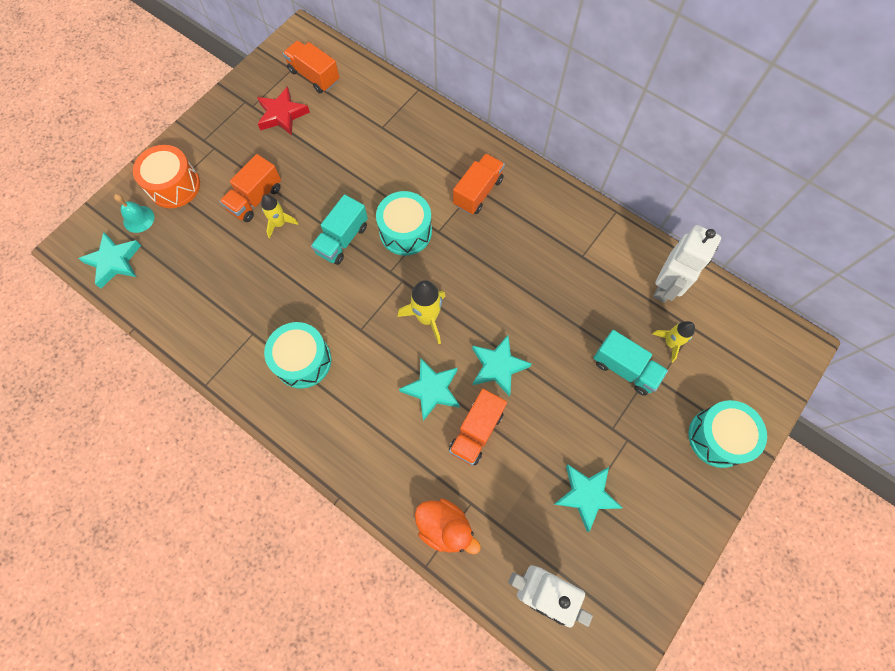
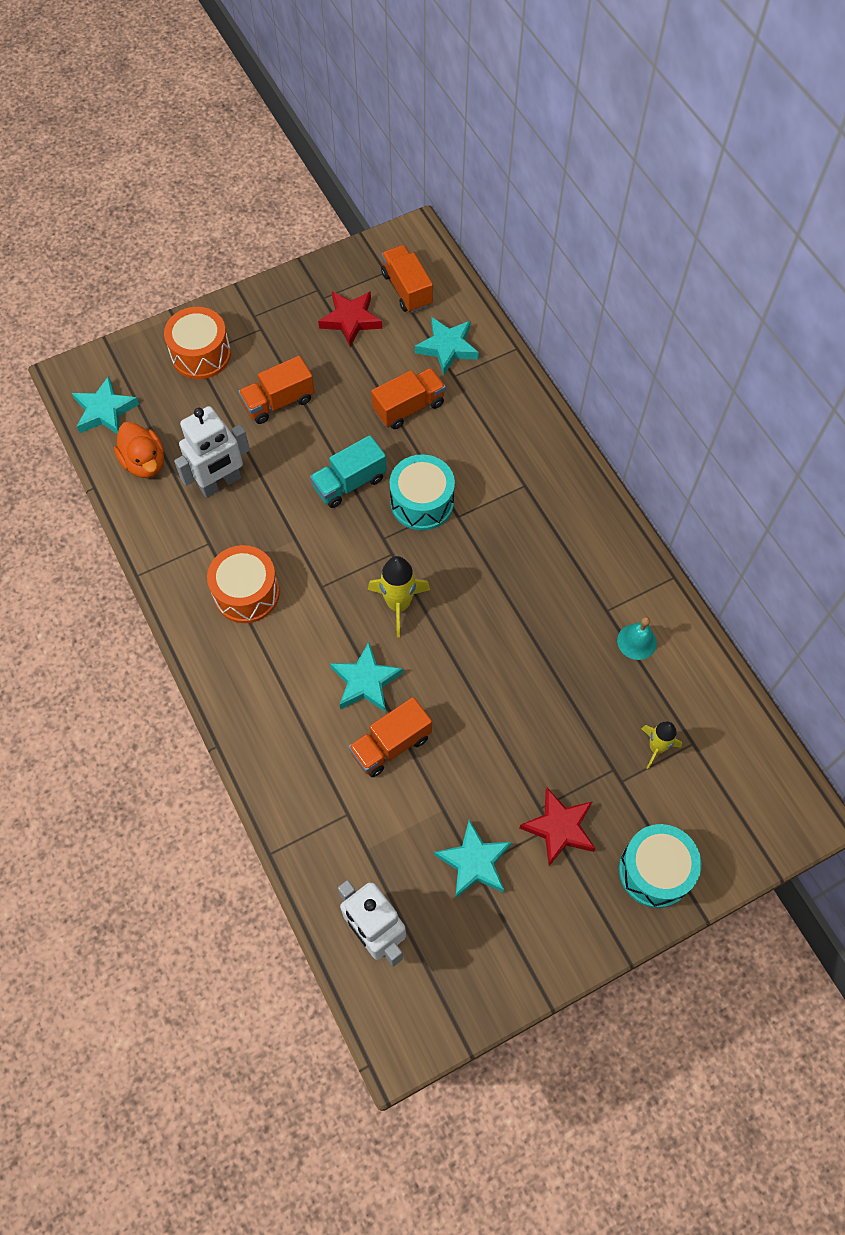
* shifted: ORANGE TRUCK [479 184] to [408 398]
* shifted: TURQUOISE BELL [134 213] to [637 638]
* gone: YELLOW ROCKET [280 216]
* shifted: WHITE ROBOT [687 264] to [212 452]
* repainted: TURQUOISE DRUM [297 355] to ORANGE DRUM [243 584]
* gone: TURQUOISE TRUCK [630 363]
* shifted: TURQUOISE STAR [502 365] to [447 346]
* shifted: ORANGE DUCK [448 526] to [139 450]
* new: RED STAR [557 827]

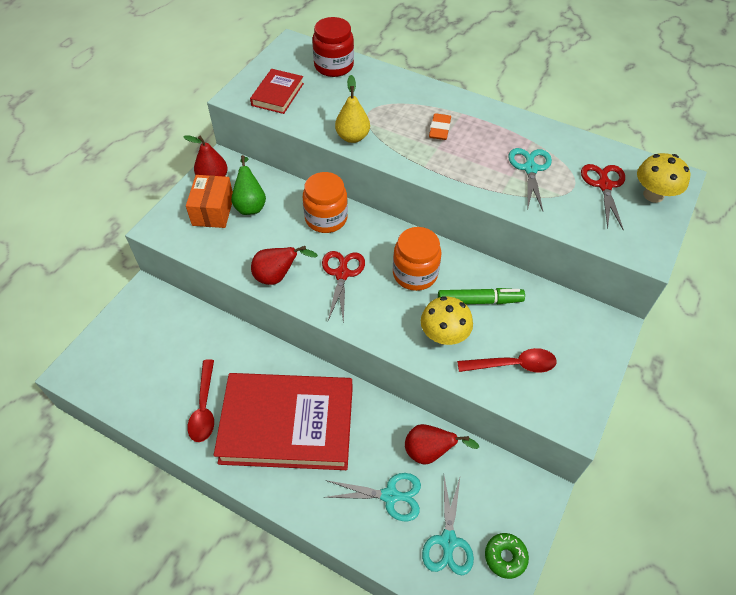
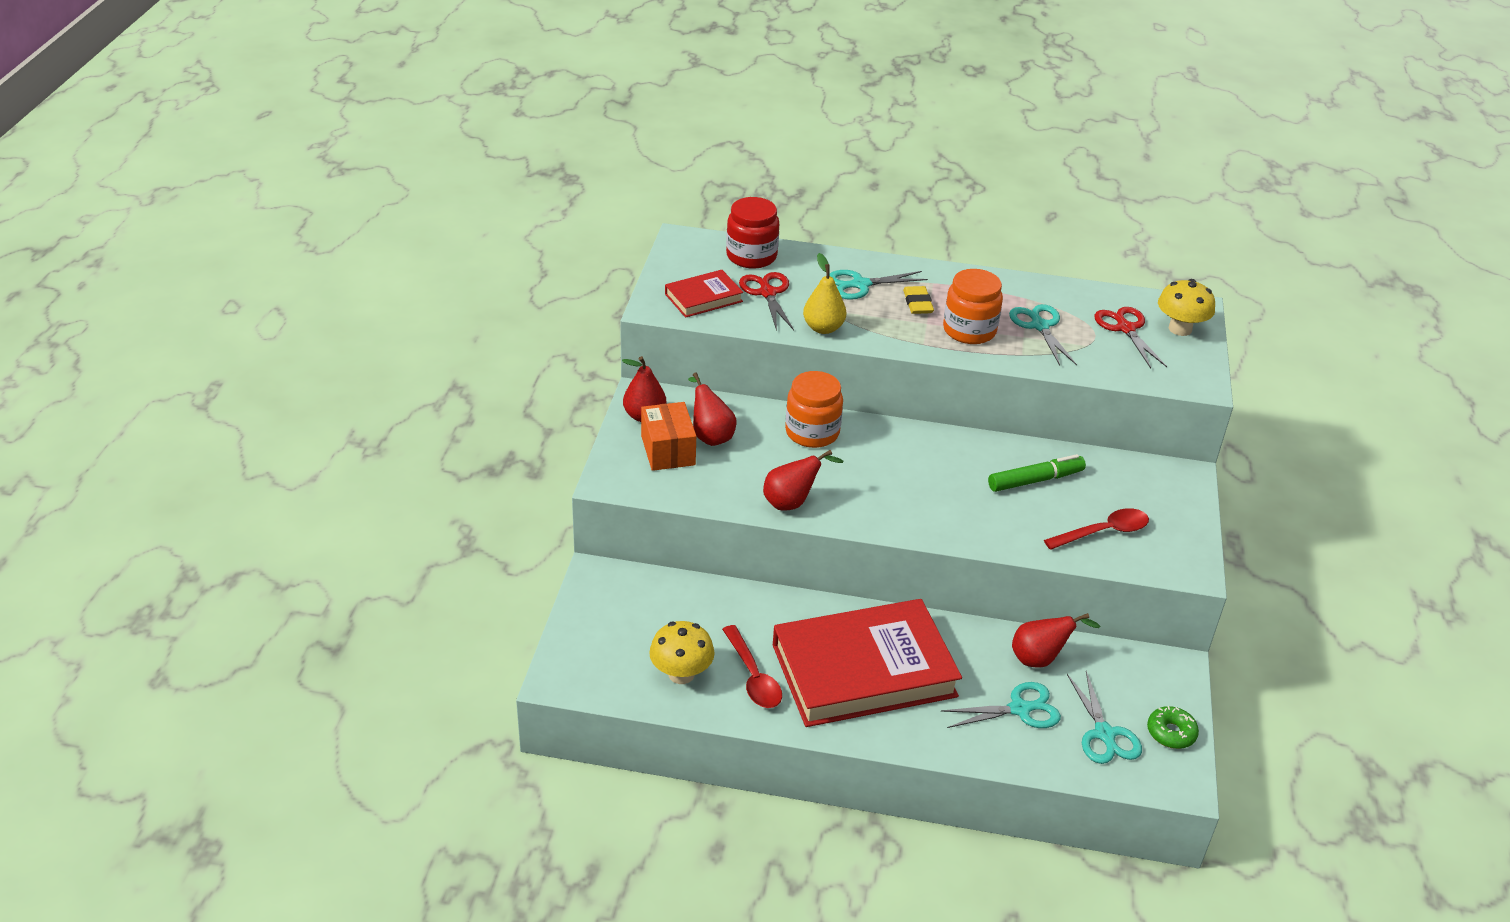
* rotated: RED BOOK [277 91] = [704 294] 60 degrees clockwise
* repainted: ORANGE ERASER [440 126] to YELLOW ERASER [918 300]
* repainted: GREEN PEAR [248 185] to RED PEAR [712 409]
* shifted: ORANGE JAR [417 259] to [973 306]
* shifted: RED SCISSORS [343 287] to [766 301]
* shifted: YELLOW MUSHROOM [447 320] to [682 652]
* new: TURQUOISE SCISSORS [878 285]

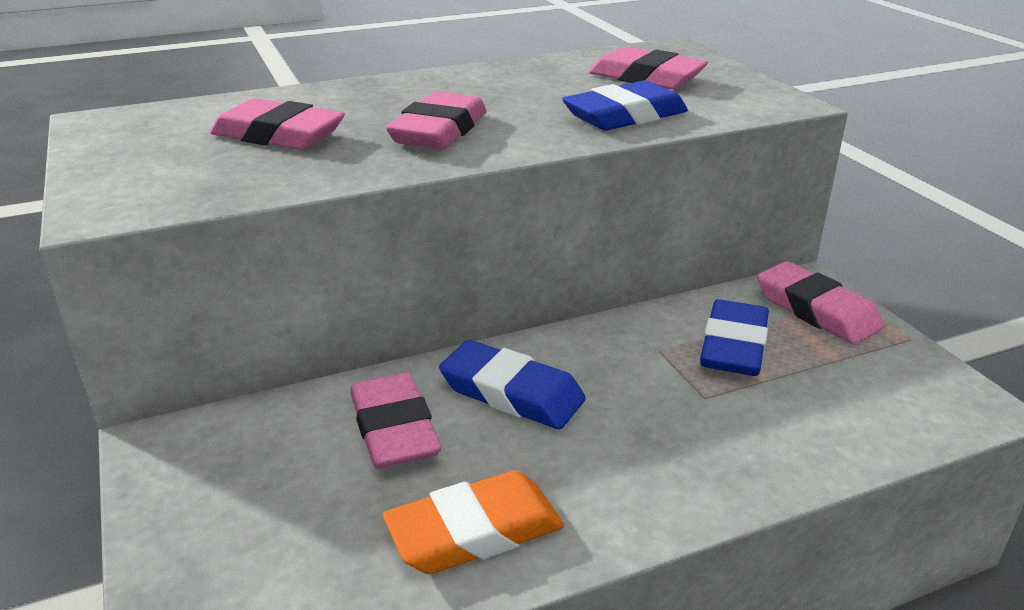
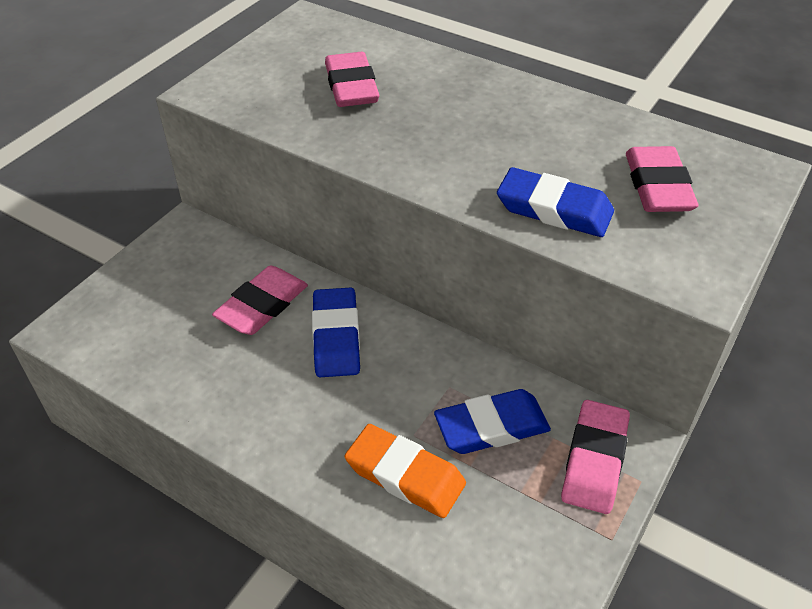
* gone: PINK ERASER [436 121]
* shifted: ORANGE ERASER [473 522] to [405 471]

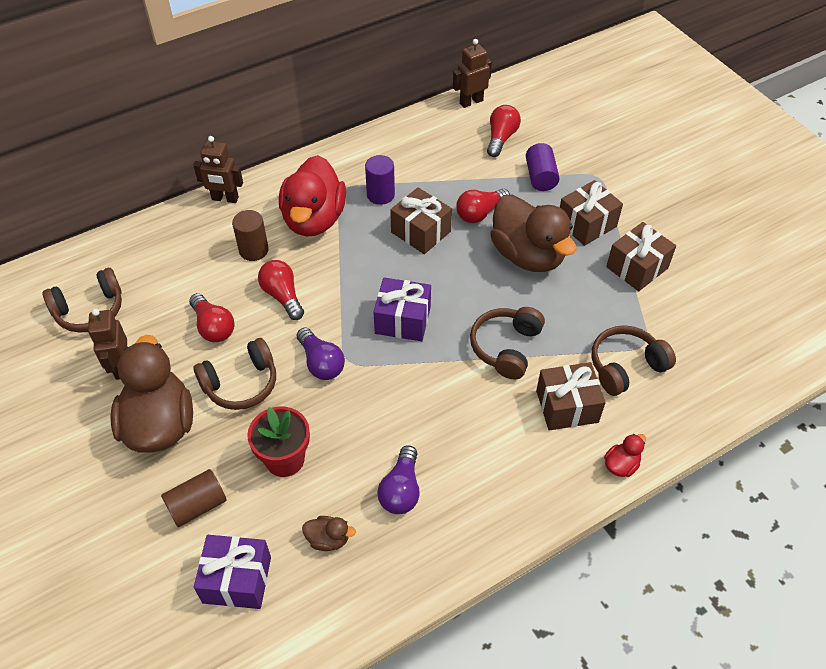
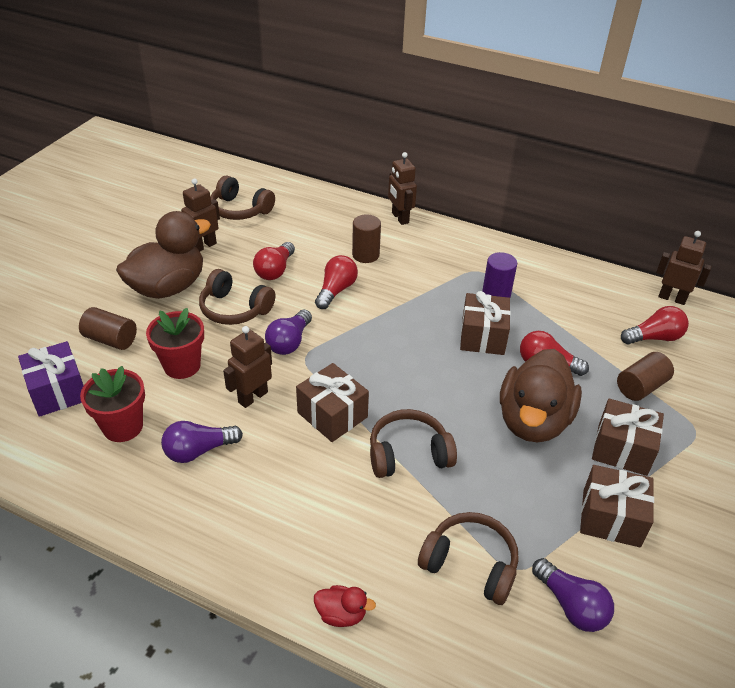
* repainted: PURPLE CYLINDER [543 167] to BROWN CYLINDER [645 376]
* gone: RED DUCK [312 195]
* gone: PURPLE GIFT [402 309]
* shifted: BROWN GIFT [571 396] to [332 402]
* swapped: BROWN DUCK [329 533] to RED FLOWER POT [112 404]
* new: BROWN ROBOT [247 367]
* new: PURPLE LIGHT BULB [573 595]

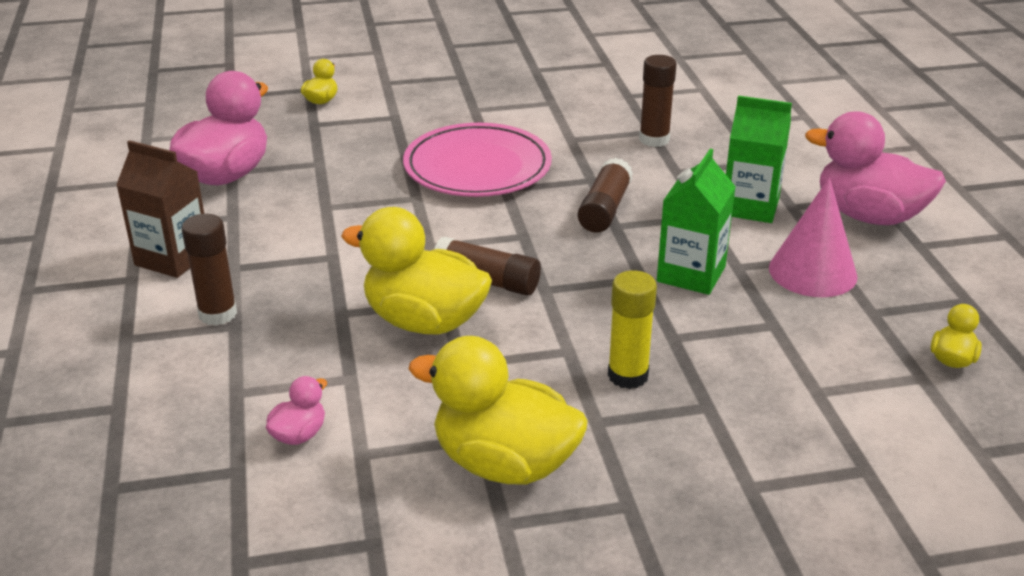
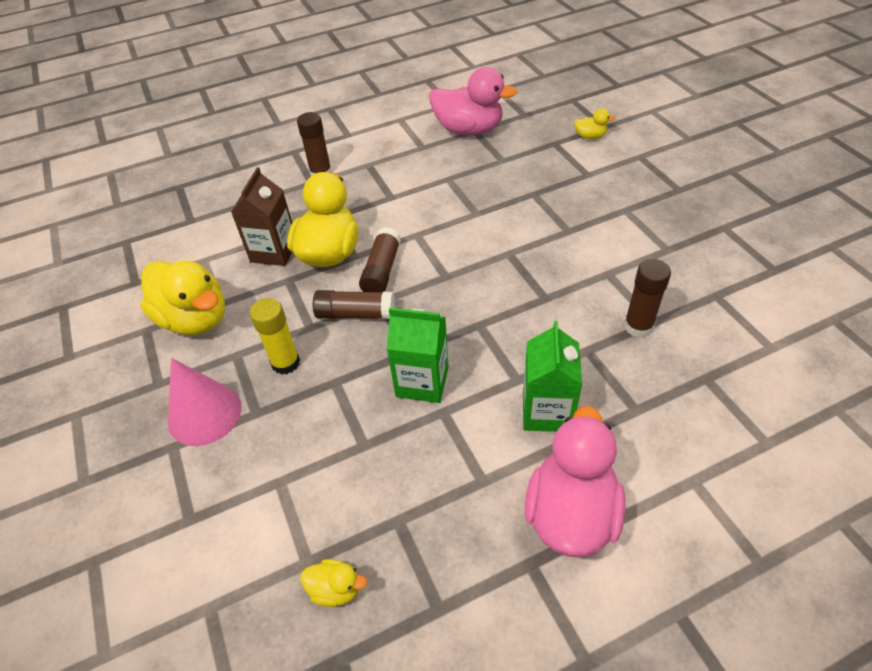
* gone: PINK PLATE [477 160]
* shifted: BROWN CARTON [160 209] to [261 216]
* shifted: BROWN GLUE STICK [605 195] to [354 304]
* shifted: PINK CONE [813 237] to [205 402]
* rotated: YELLOW DUCK [498 410] = [182 298] 120 degrees clockwise
* gone: PINK DUCK [296 410]

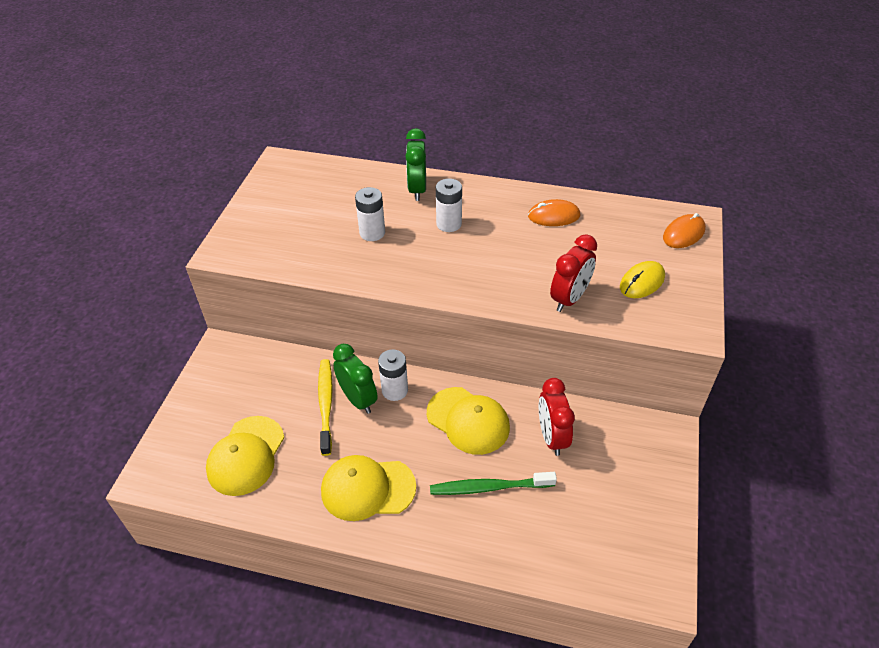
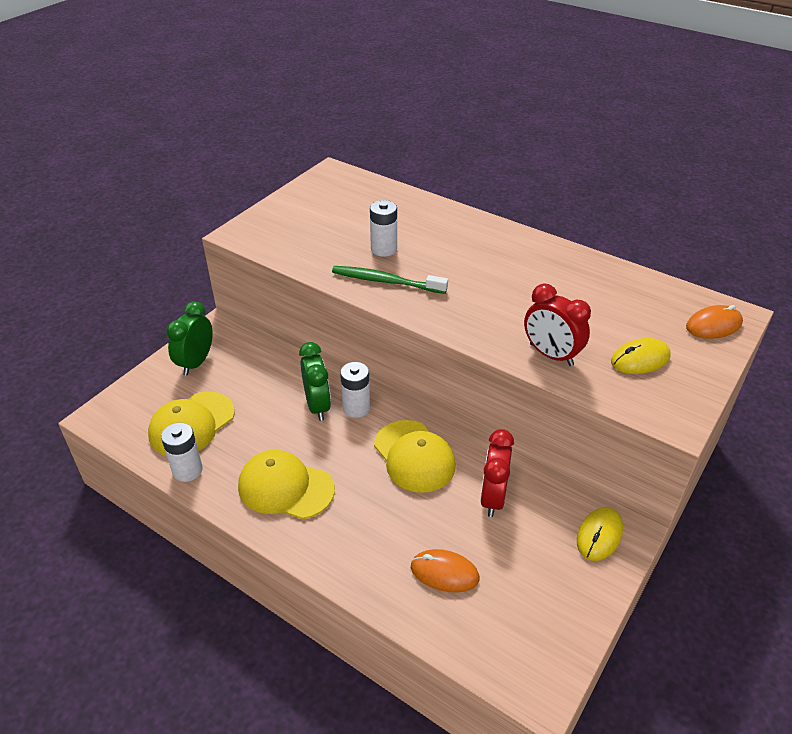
* shifted: GREEN CLOCK [415 164] to [189 338]
* shifted: WHITE BATTERY [449 205] to [182 452]
* shifted: ORANGE MOUSE [554 212] to [445 571]
* rotated: RED CLOCK [573 273] = [557 325] 75 degrees clockwise
* gone: YELLOW TOOTHBRUSH [325 407]
* shifted: GREEN TOOTHBRUSH [493 483] to [390 280]
* new: YELLOW MOUSE [600 534]

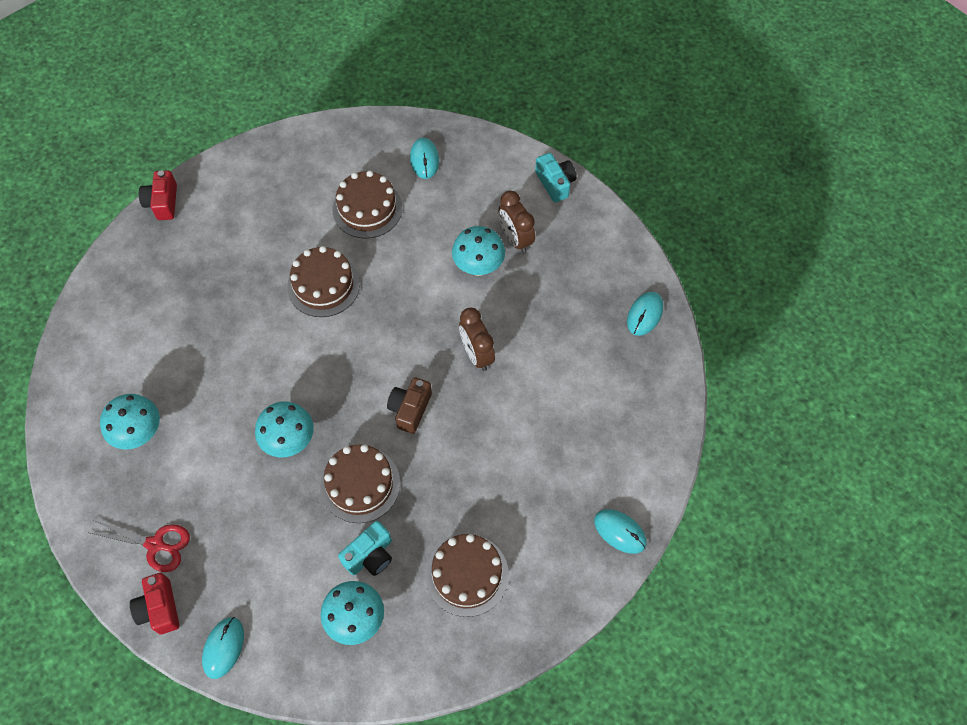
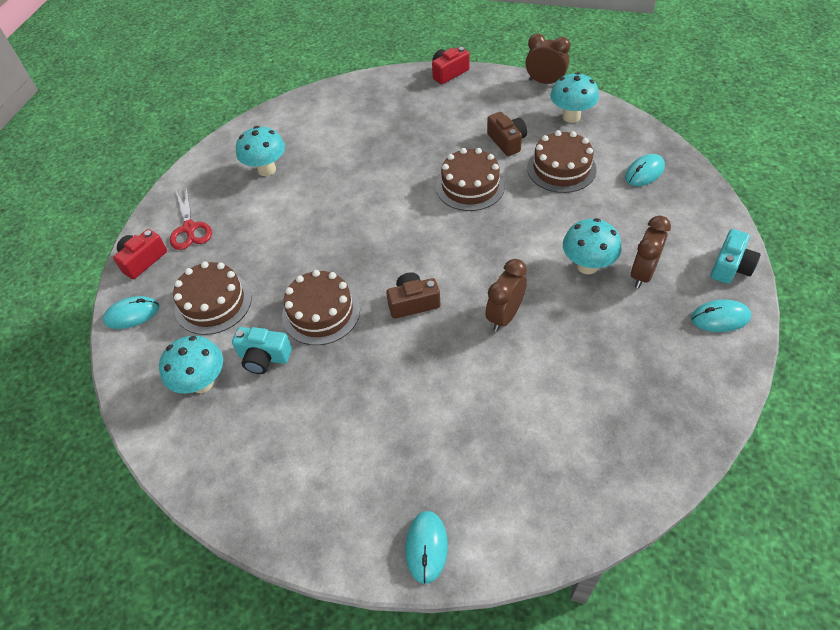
* shifted: TURQUOISE MOUSE [645 314] to [721 316]
* shifted: TURQUOISE MUSHROOM [284 429] to [574 97]
* shifted: BROWN CAKE [467 575] to [212 298]
* new: BROWN CLOCK [548 58]
* new: BROWN CAMERA [507 134]

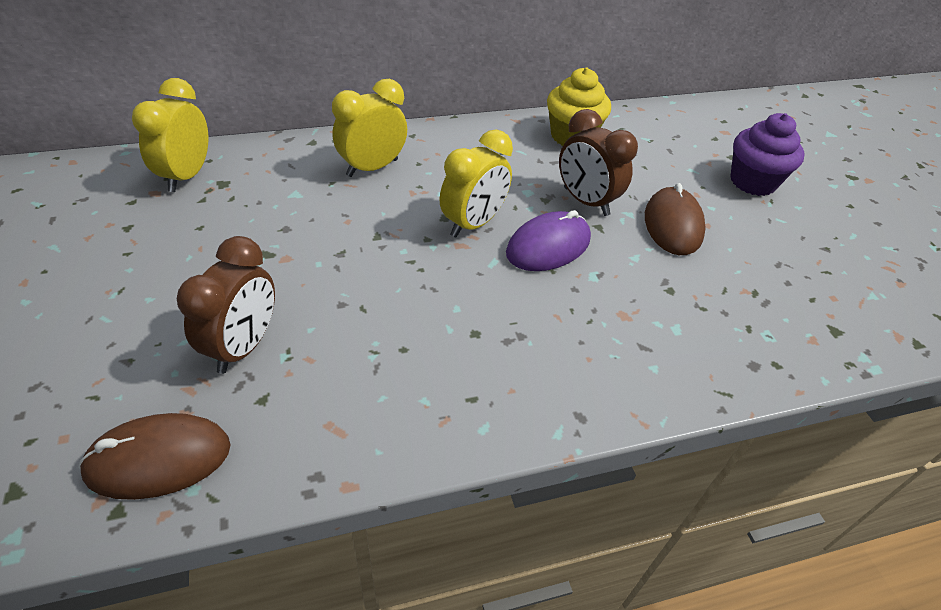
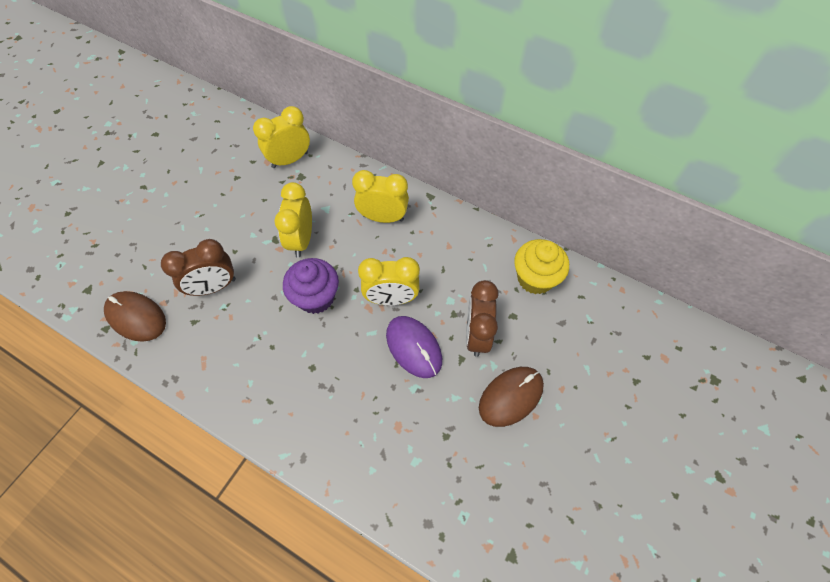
* shifted: PURPLE CUPCAKE [767 154] to [311 286]
* rotated: PURPLE MOUSE [548 240] = [414 347] 45 degrees clockwise
* new: YELLOW CLOCK [293 220]

